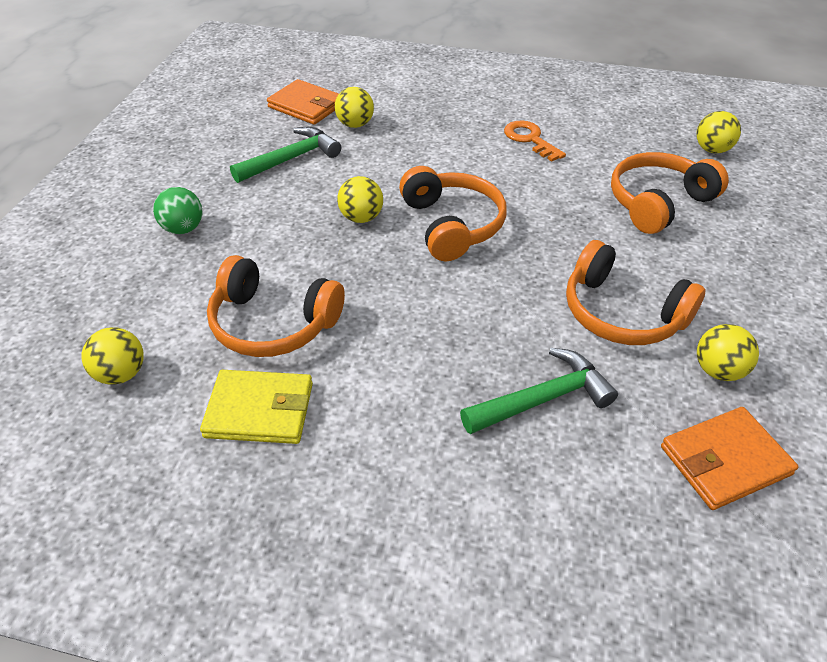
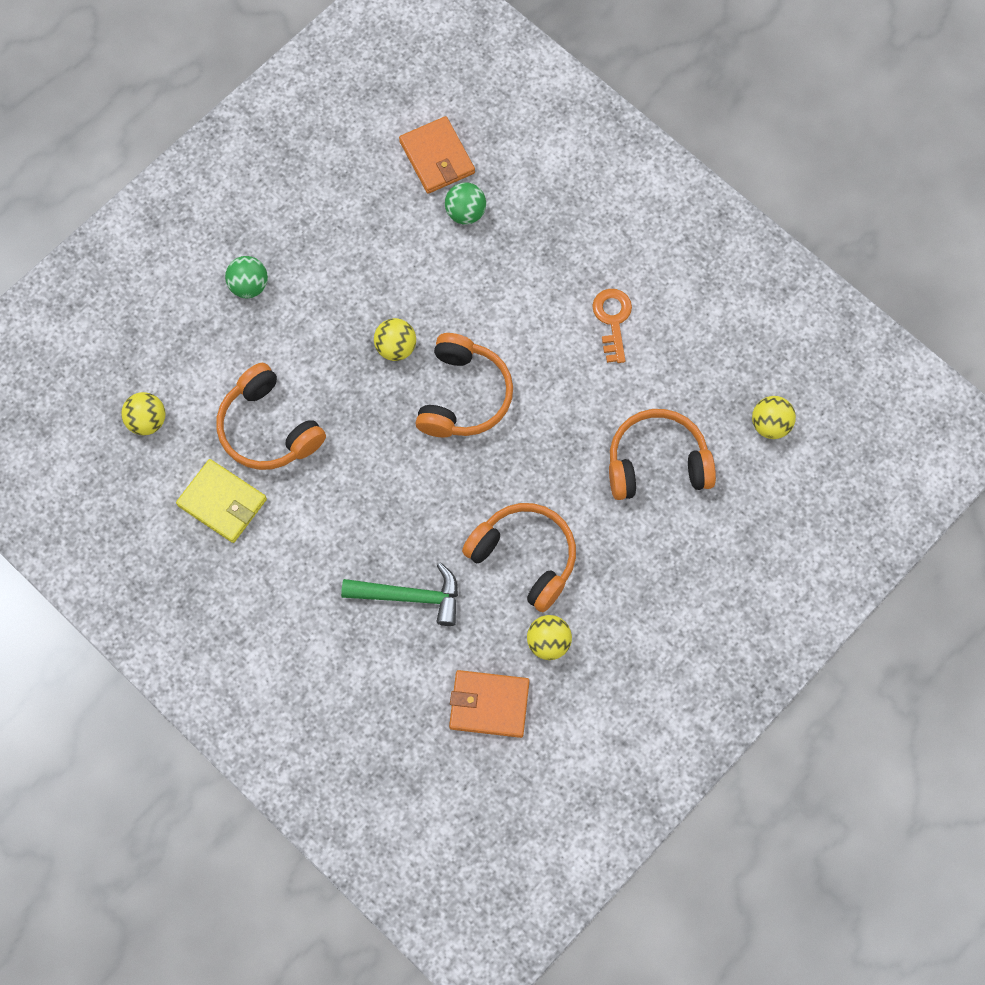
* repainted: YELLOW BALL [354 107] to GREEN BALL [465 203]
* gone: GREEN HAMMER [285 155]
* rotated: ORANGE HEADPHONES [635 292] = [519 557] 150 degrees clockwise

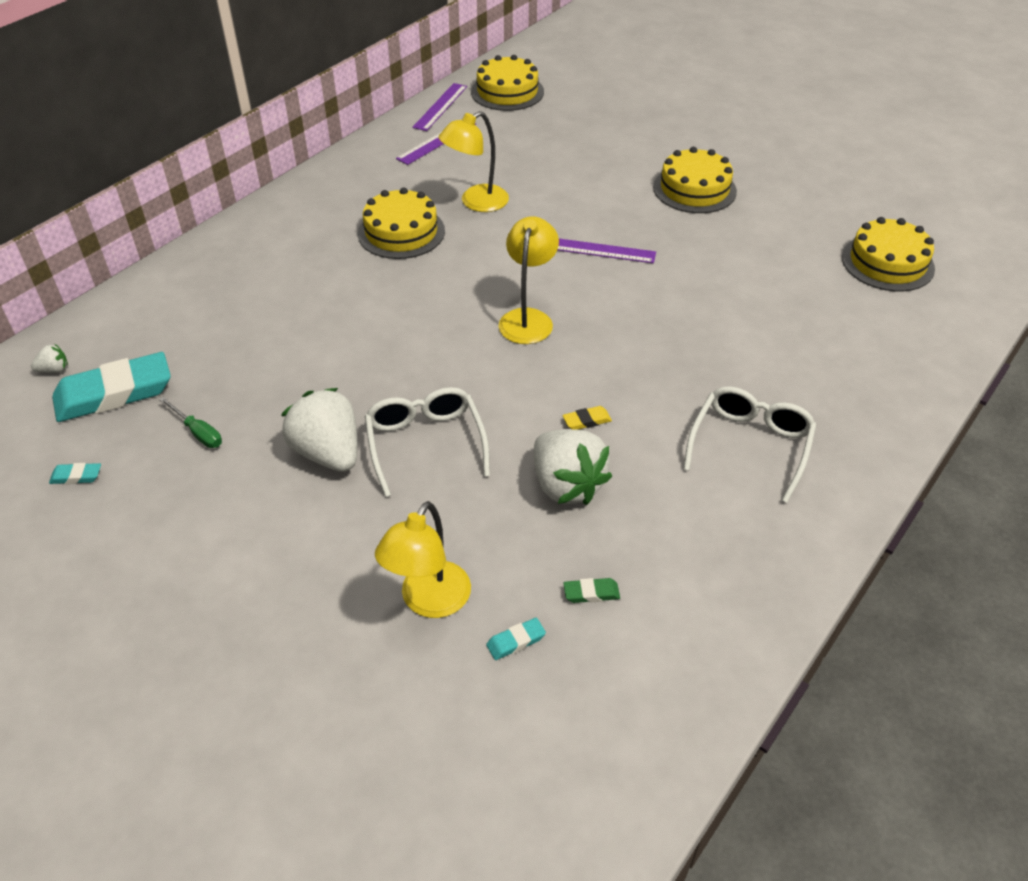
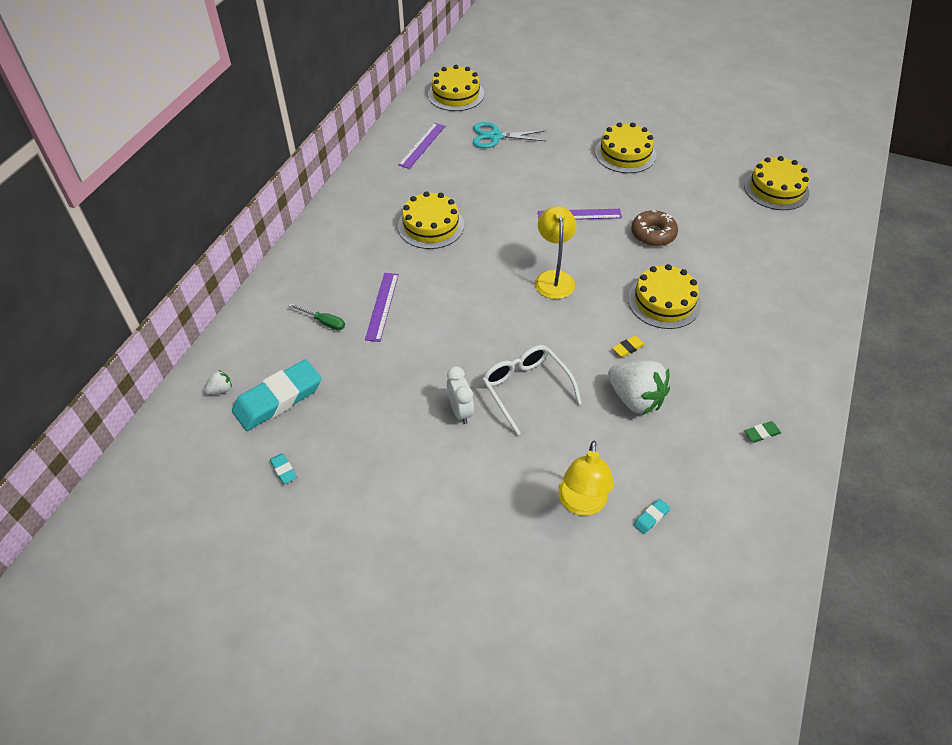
* shifted: PURPLE RULER [439 107] to [382 307]
* gone: YELLOW LAMP [474 161]
* gone: WHITE GLASSES [749 445]
* swapped: WHITE STRAWBERRY [319 430] to WHITE CLOCK [460 395]
* shifted: GREEN SCREWDRIVER [190 422] to [316 316]
* rotated: TURQUOISE ERASER [75 473] = [283 468] 75 degrees clockwise
* shifted: GREEN ERASER [591 590] to [763 432]
* new: TURQUOISE SCISSORS [509 135]
* new: BROWN DONUT [654 228]
* new: YELLOW CAKE [664 296]

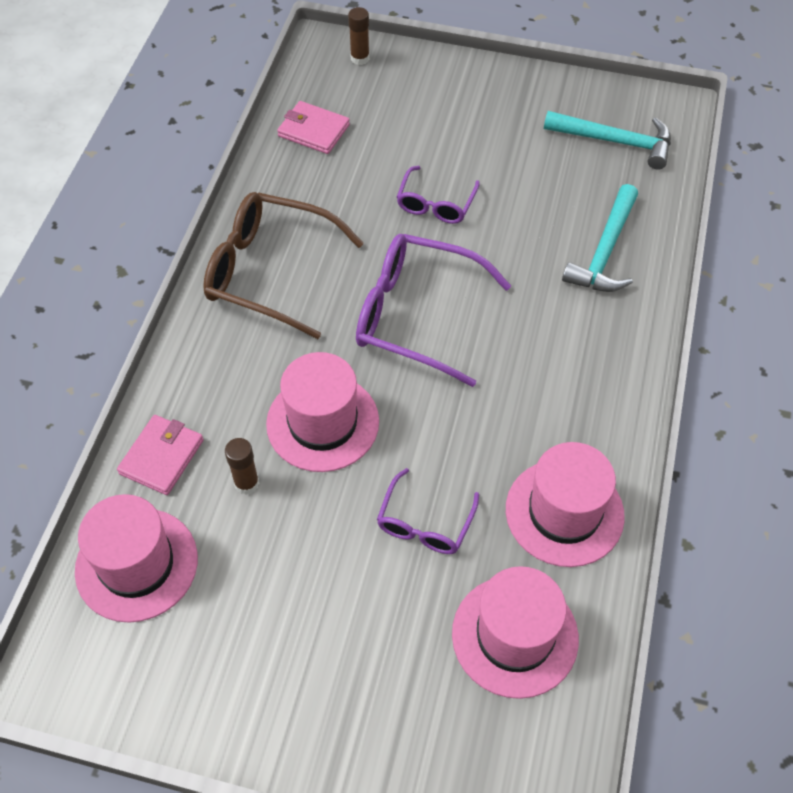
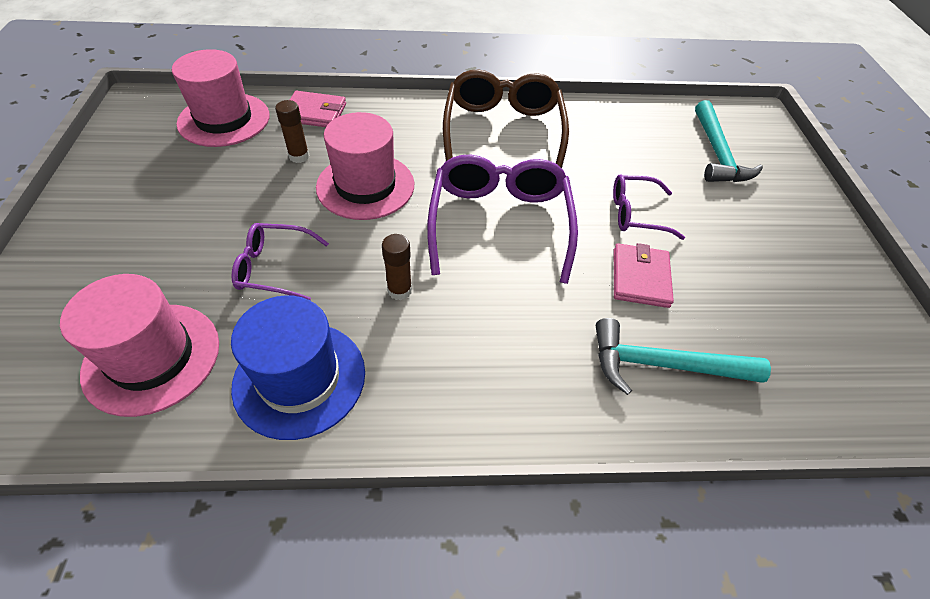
* shifted: BROWN GLUE STICK [359 36] to [397 267]
* shifted: PINK WALLET [313 127] to [644 275]
* shifted: TURQUOISE HAMMER [607 140] to [729 141]
* repainted: PINK HAT [565 504] to BLUE HAT [298 367]

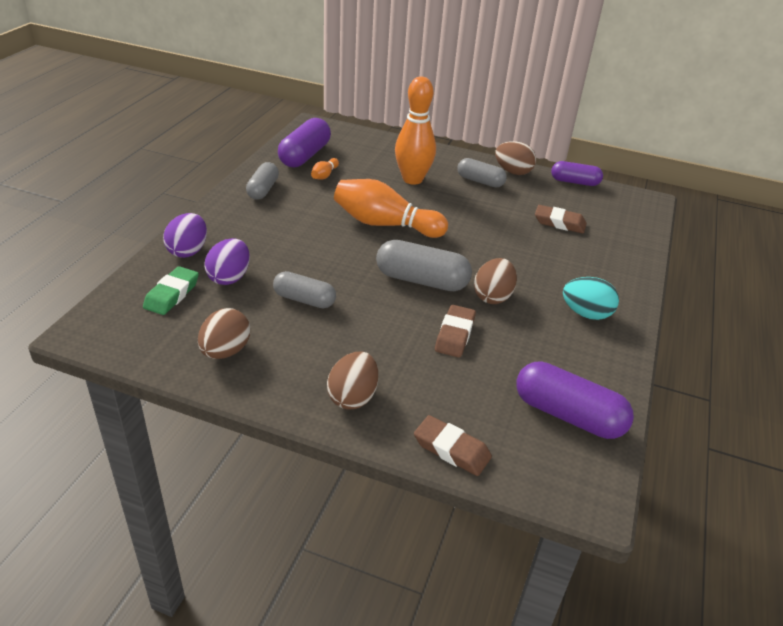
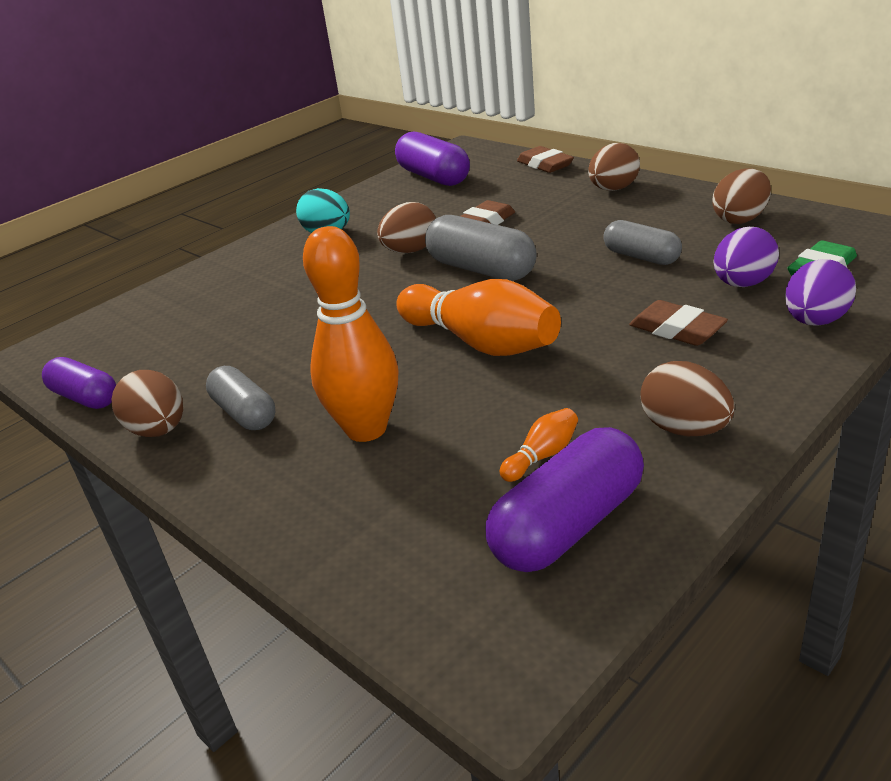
* swapped: GREY CAPSULE [262 181] to BROWN EGG [687 398]
* shifted: BROWN ERASER [560 219] to [678 323]

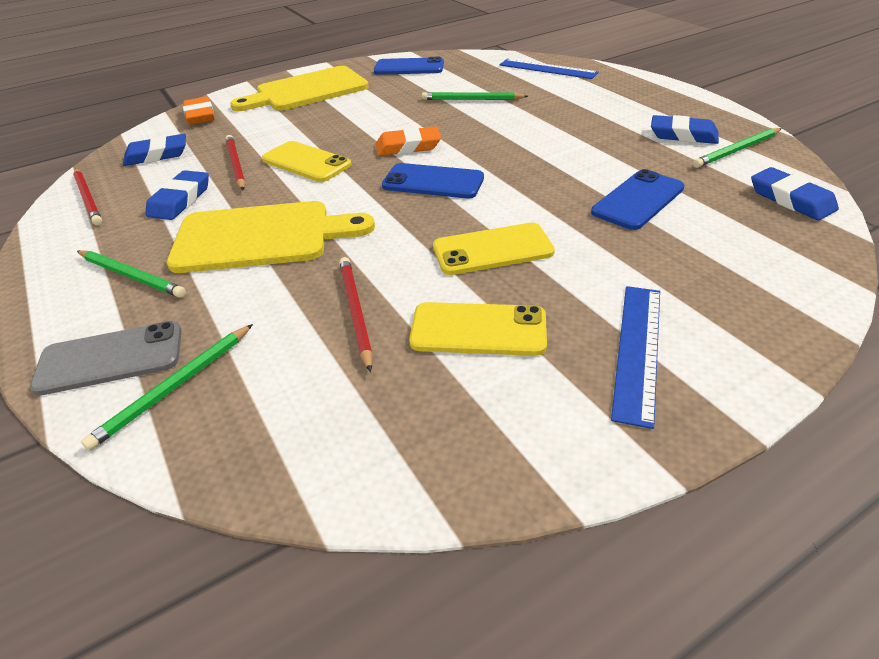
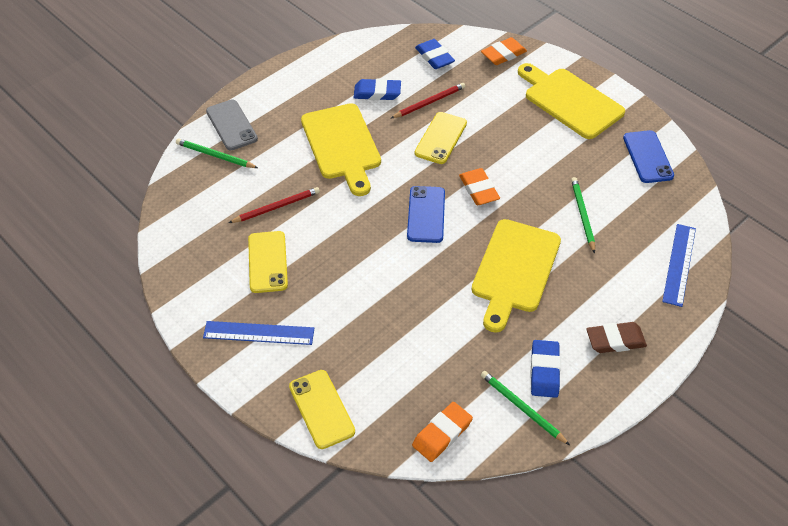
* repainted: BLUE ERASER [795 193] to ORANGE ERASER [442 432]
* gone: RED PENCIL [87 197]
* gone: BLUE PHONE [638 199]
* shifted: YELLOW PHONE [494 249] to [322 409]
* gone: GREEN PENCIL [131 274]
* new: YELLOW CUTTING BOARD [516 276]
* new: BROWN ERASER [616 337]

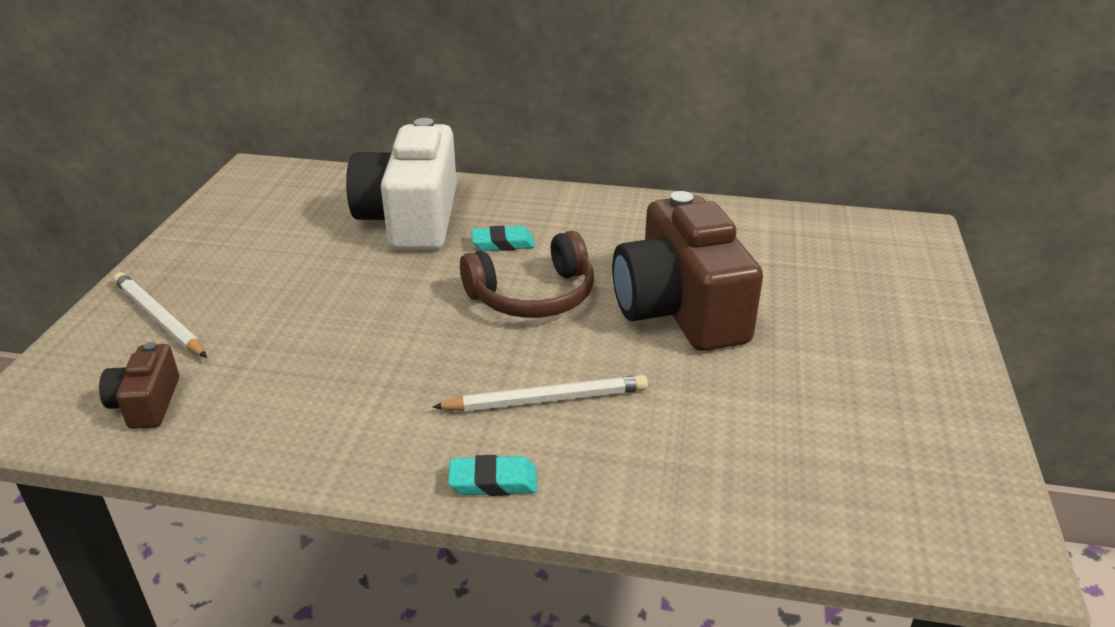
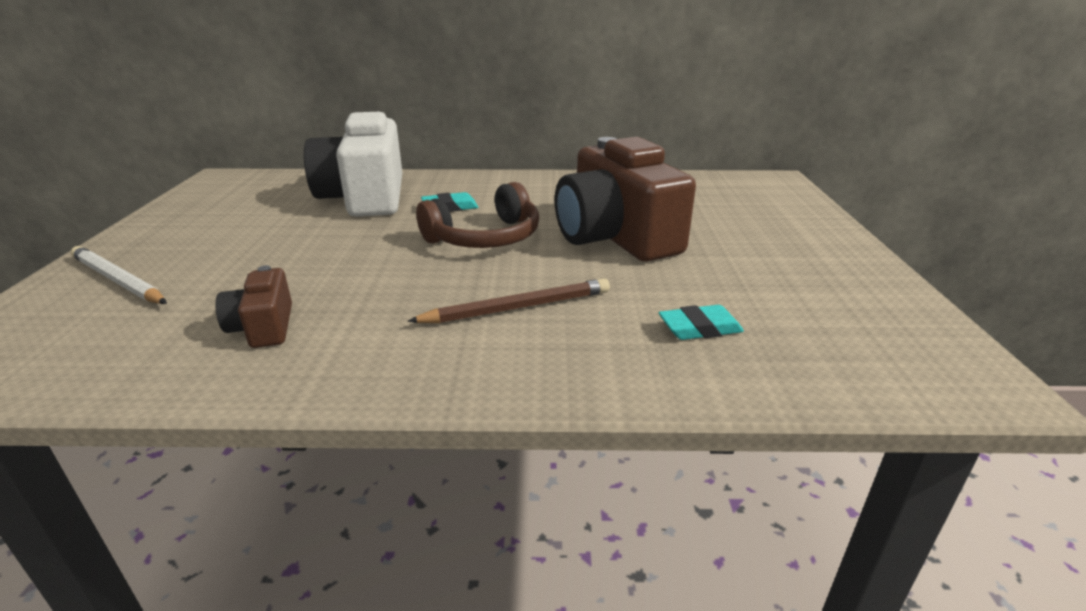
* shifted: BROWN CAMERA [139 385] to [253 306]
* repainted: WHITE PENCIL [540 393] to BROWN PENCIL [508 300]
* shifted: TURQUOISE ERASER [492 475] to [701 322]

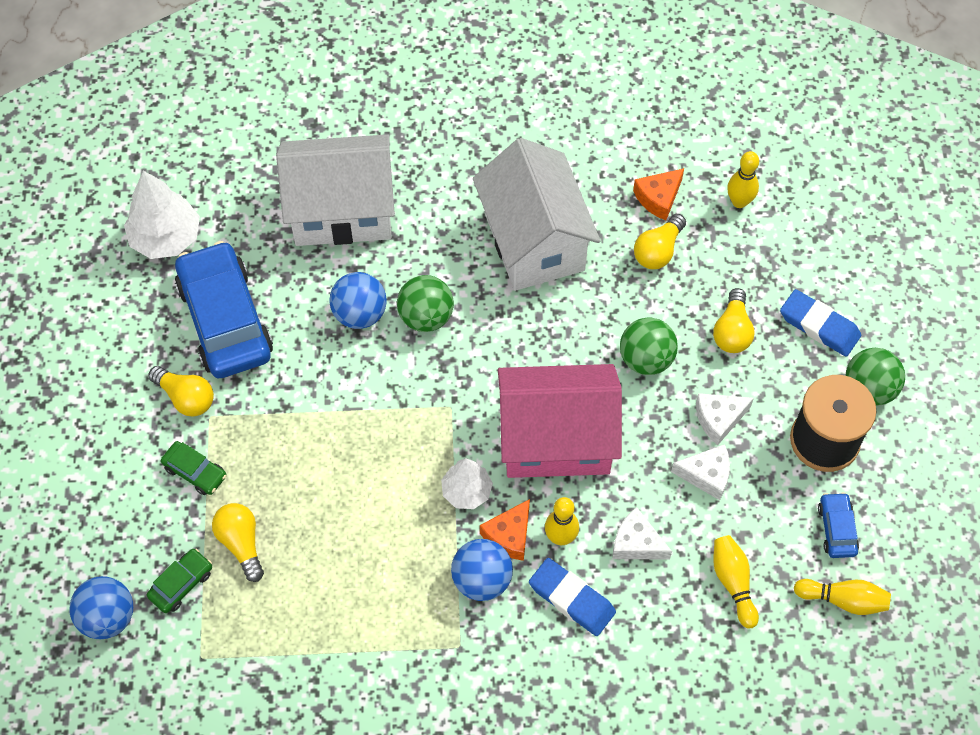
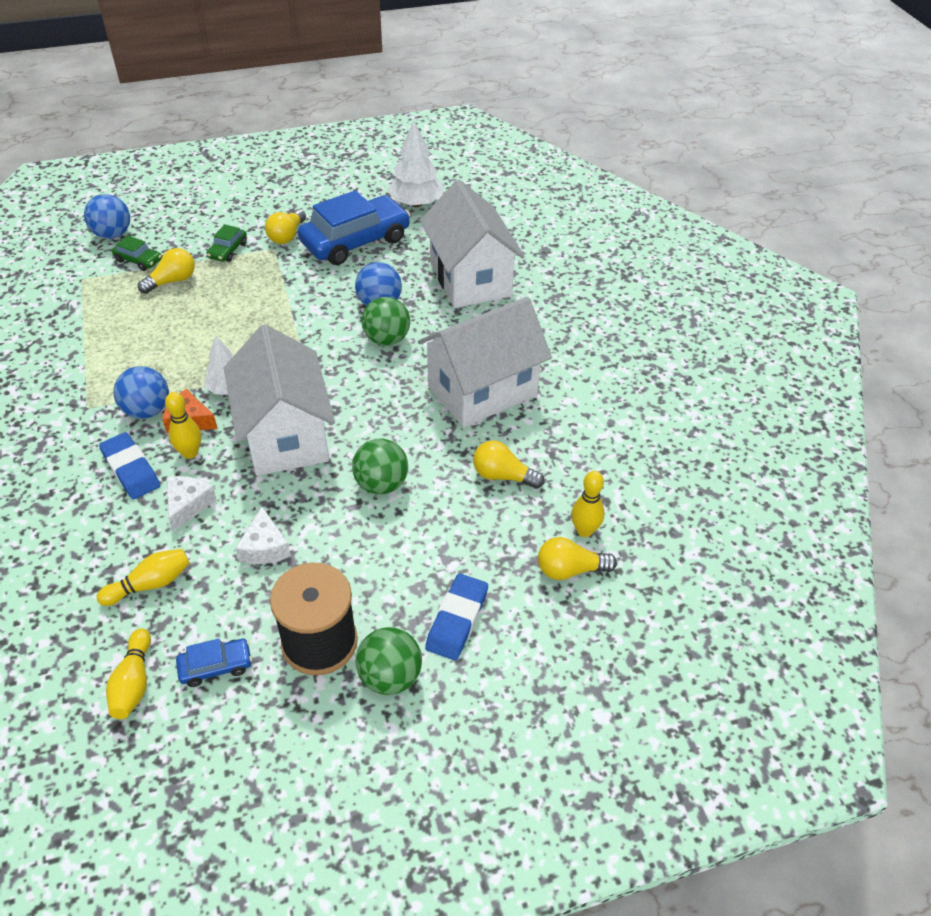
* gone: ORANGE CHEESE [658 194]
* shifted: YELLOW LIGHT BULB [734 320] to [577 558]
* repainted: PINK HOUSE [560 421] to WHITE HOUSE [279 400]
* gone: WHITE CHEESE [725 419]
* rotated: BLUE ERASER [572 597] = [129 465] 60 degrees counterclockwise

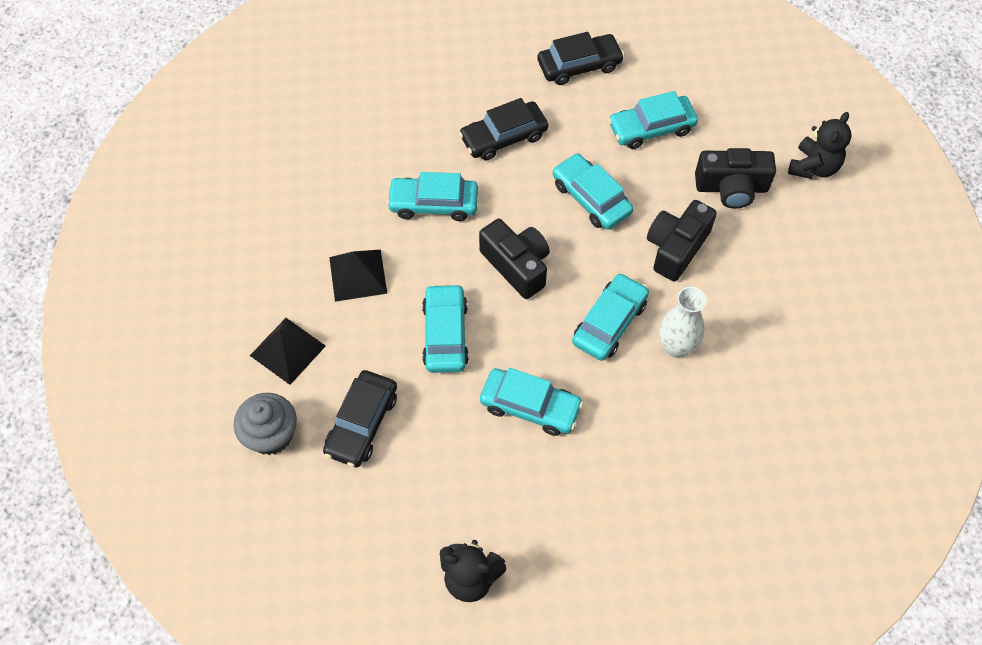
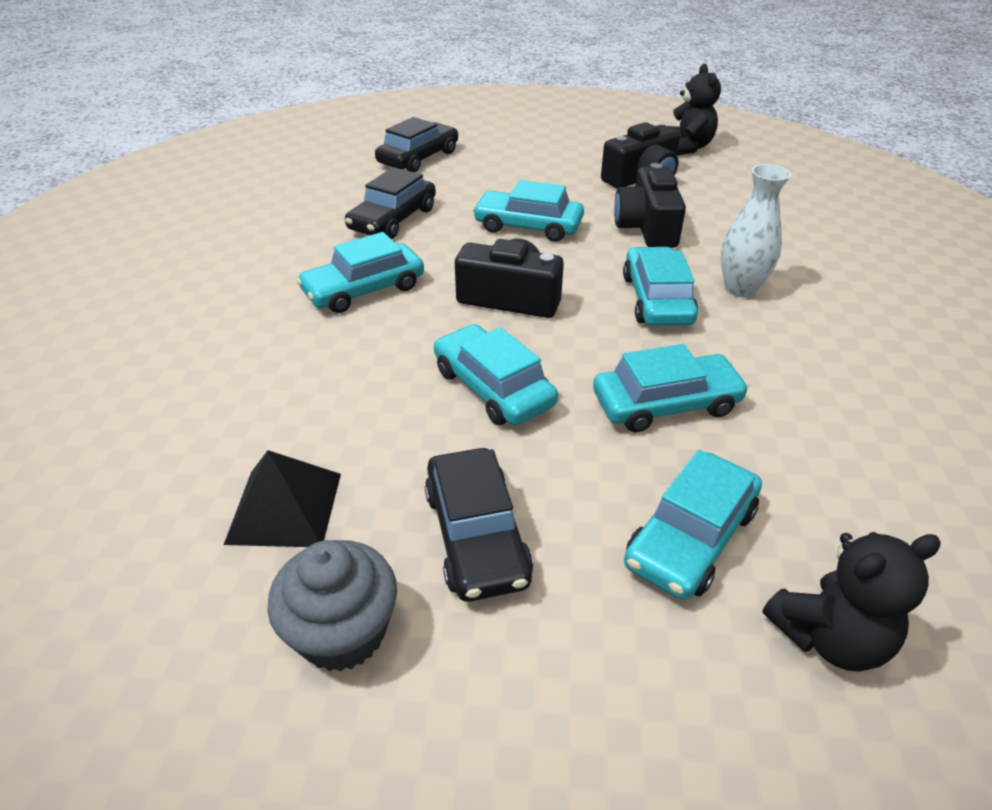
* shifted: TURQUOISE CAR [653 120] to [693 525]
* gone: BLACK PYRAMID [358 276]

